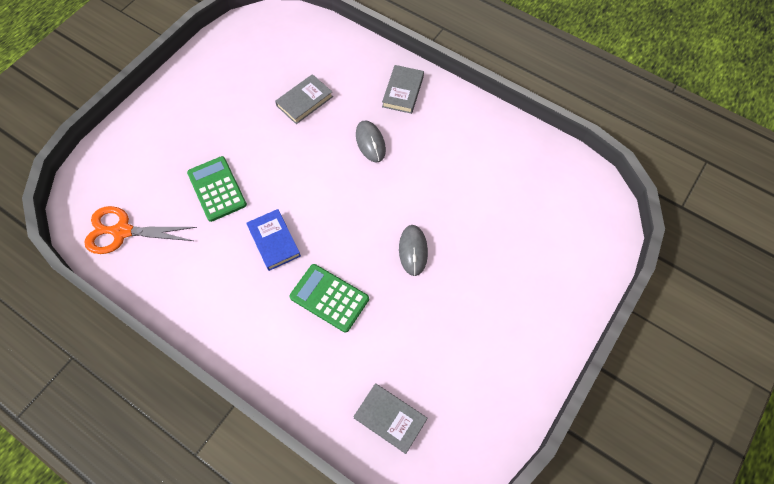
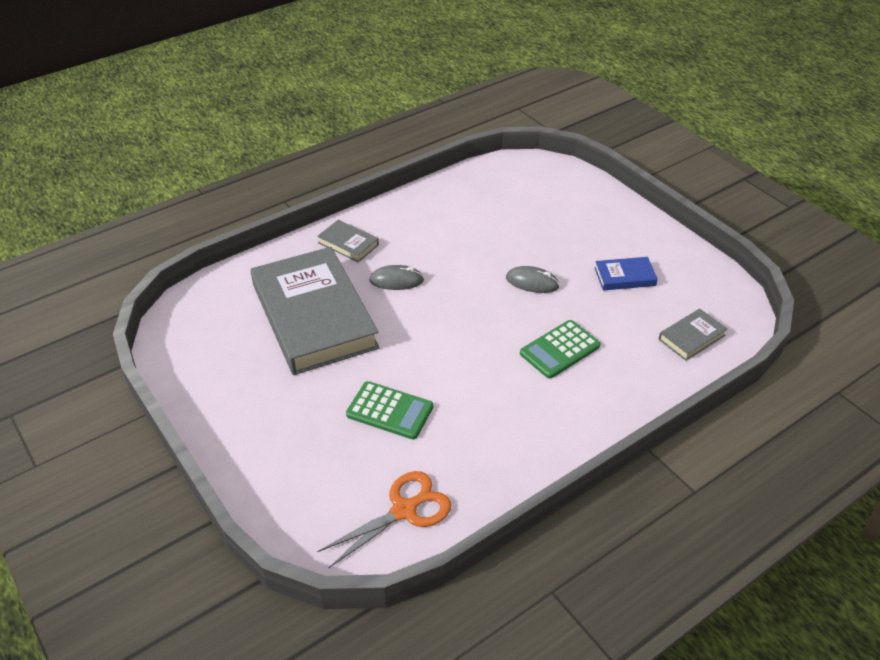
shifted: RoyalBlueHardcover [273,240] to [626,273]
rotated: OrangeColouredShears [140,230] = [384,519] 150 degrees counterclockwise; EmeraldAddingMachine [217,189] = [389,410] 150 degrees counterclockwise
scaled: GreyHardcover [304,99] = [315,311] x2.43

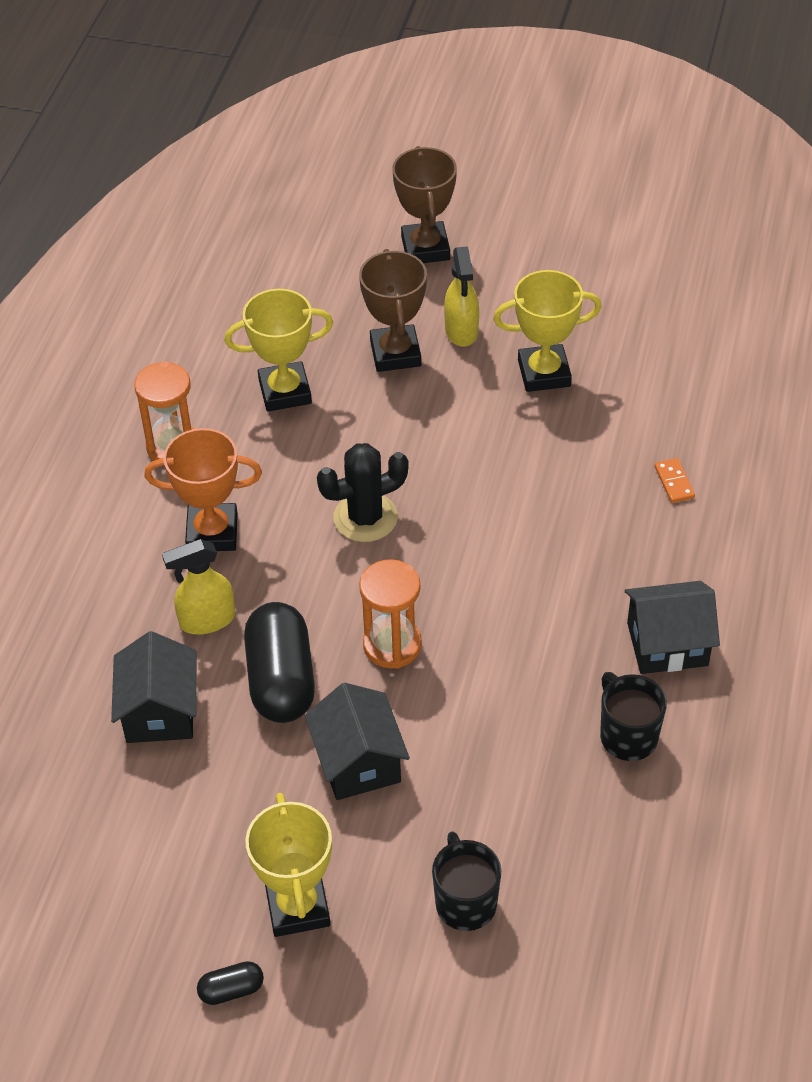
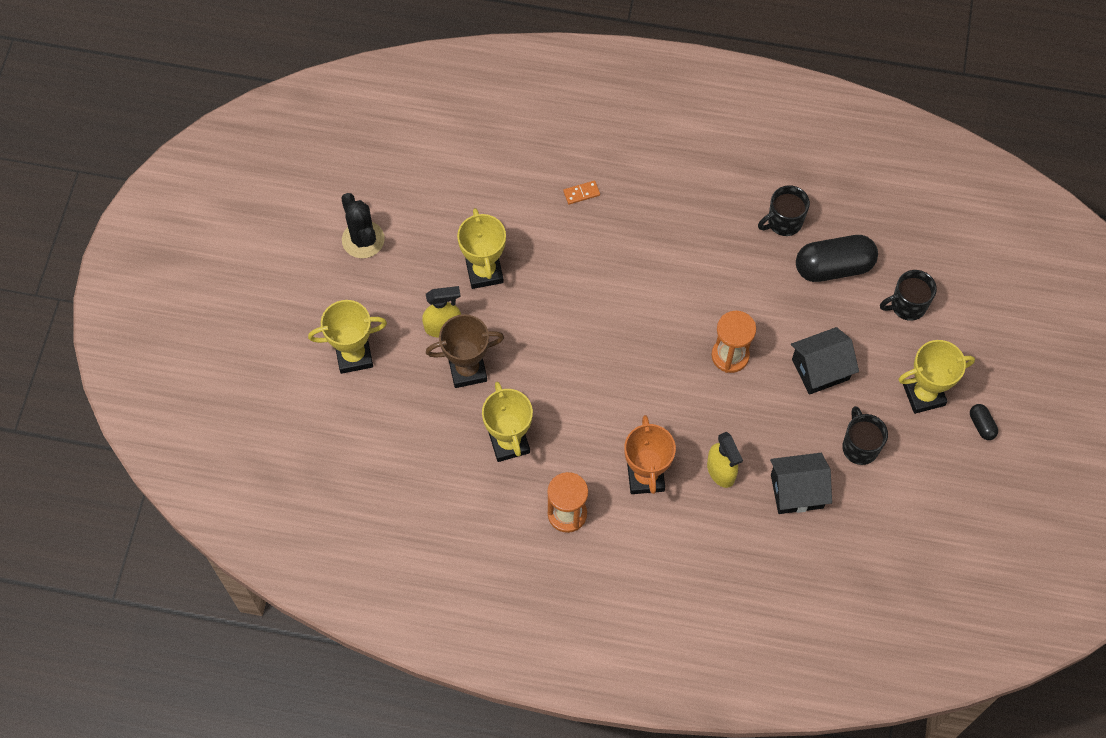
gone: BlackCottage [672,627]
new: BlackCoffeeMug [865,435]
shifted: BlackCapsule [279,662] to [837,258]; BlackSaguaroCactus [363,492] to [363,225]
repainted: DarkBrownAwardCup [424,204] to YellowAwardCup [347,337]

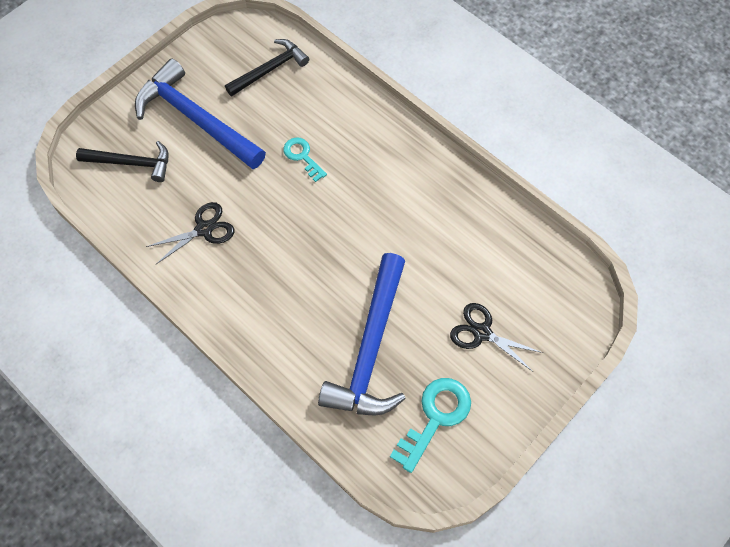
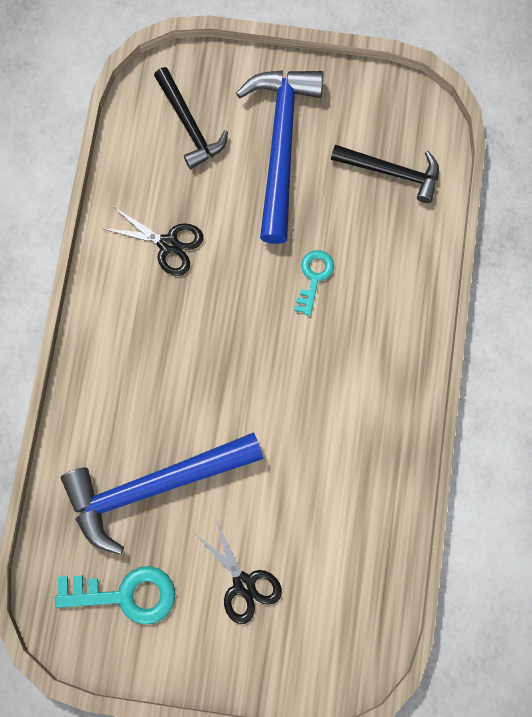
rotated: BlackShears [496,337] = [237,569] 150 degrees clockwise

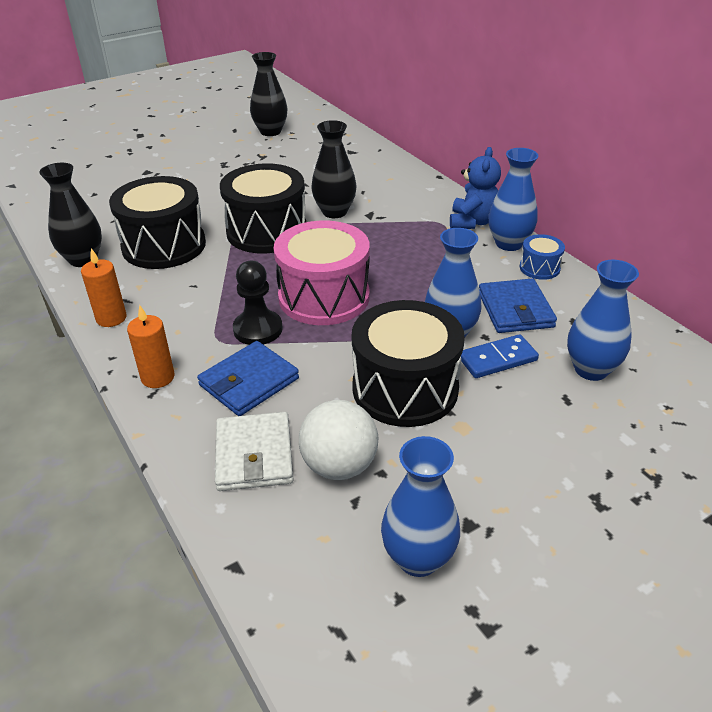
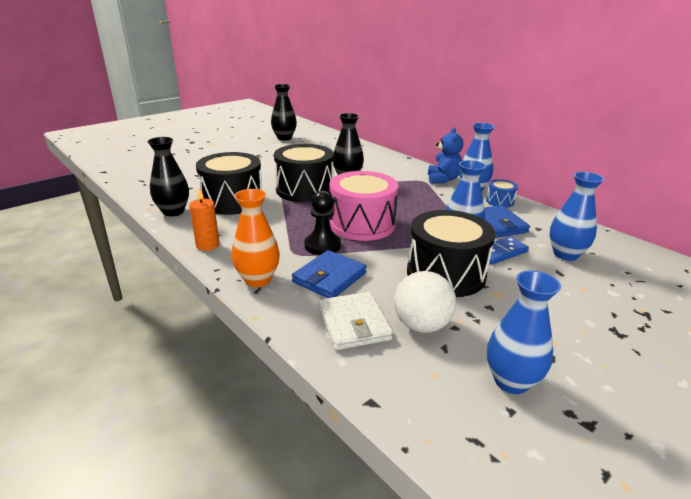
swapped: OrangeColouredCandle [151,346] to OrangeColouredFlowerVase [256,238]

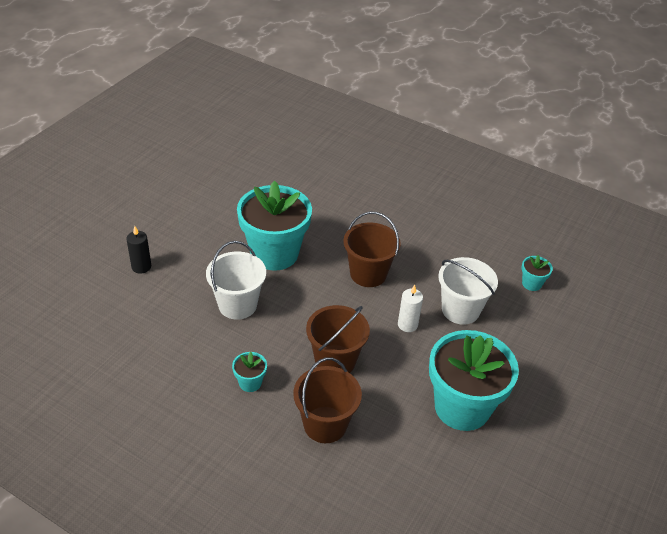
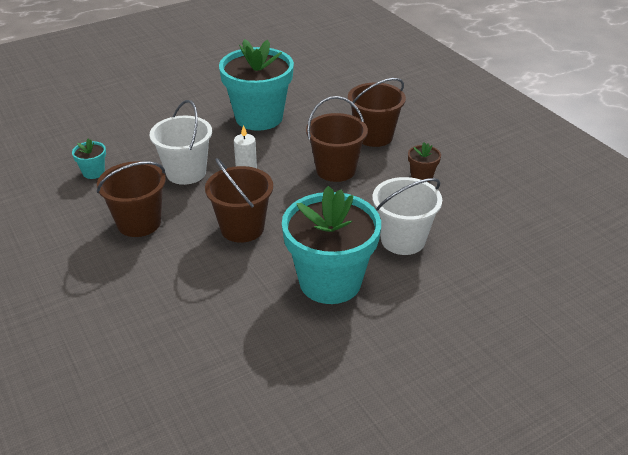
gone: BlackCandle [138,250]
new: DarkBrownPail [131,199]
repainted: TealPlantPot [249,372] to DarkBrownPlantPot [424,162]

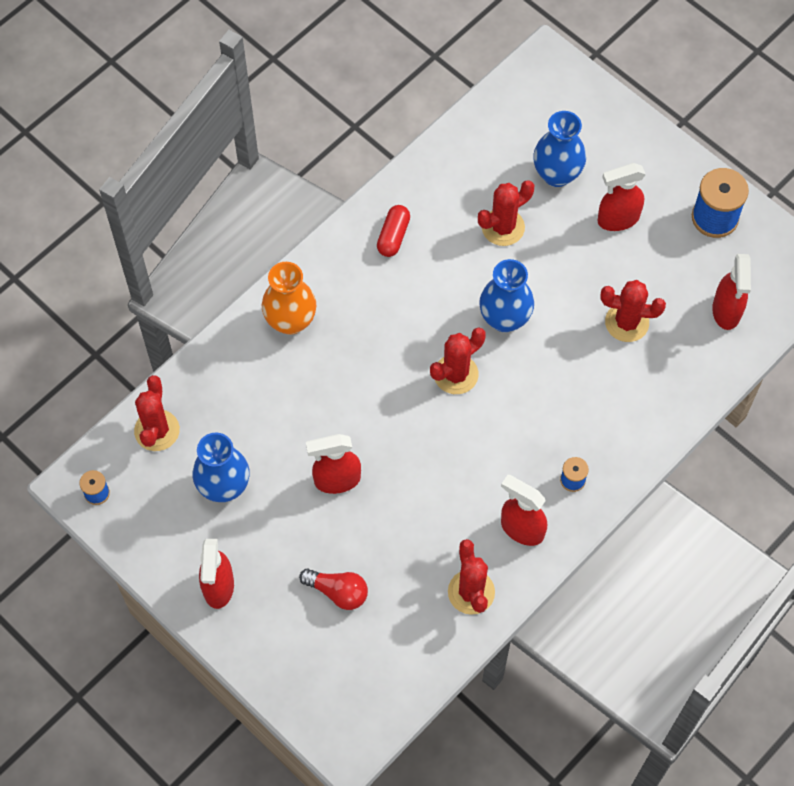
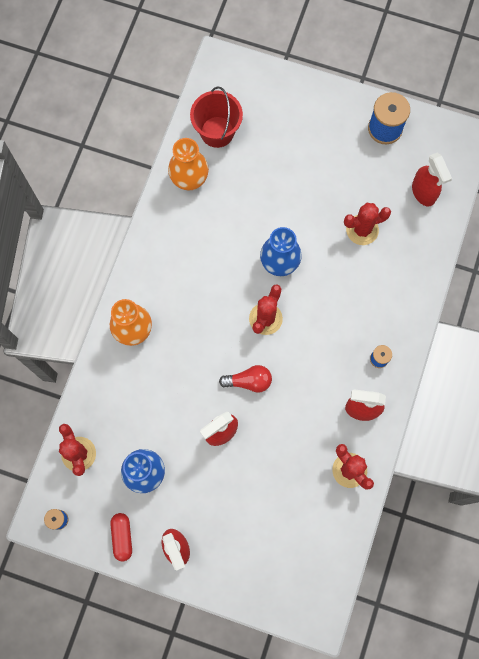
gone: RedSaguaroCactus [506,213]; RoyalBlueFlowerVase [559,149]; RedSprayer [621,197]
new: OrangeColouredFlowerVase [188,164]; RedPail [216,117]
shifted: RedLightBulb [333,589] to [245,379]; RedCapsule [393,231] to [121,537]

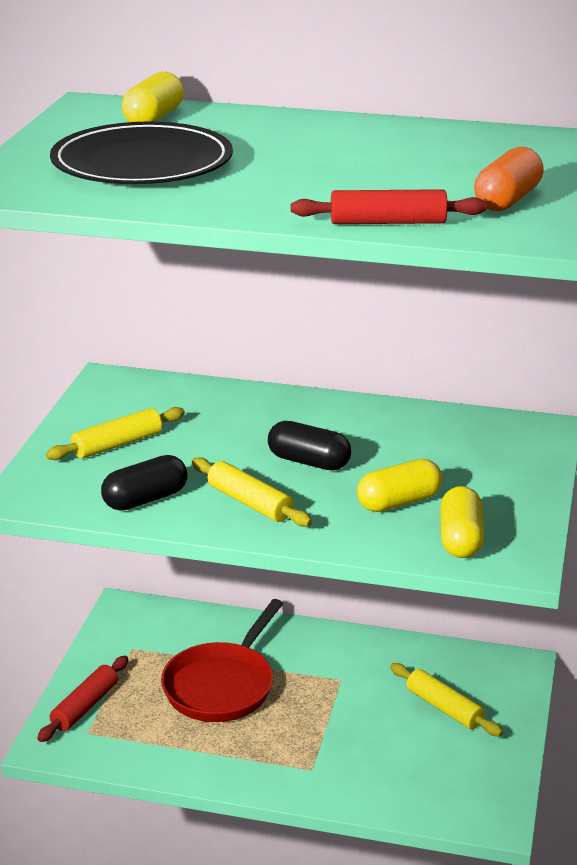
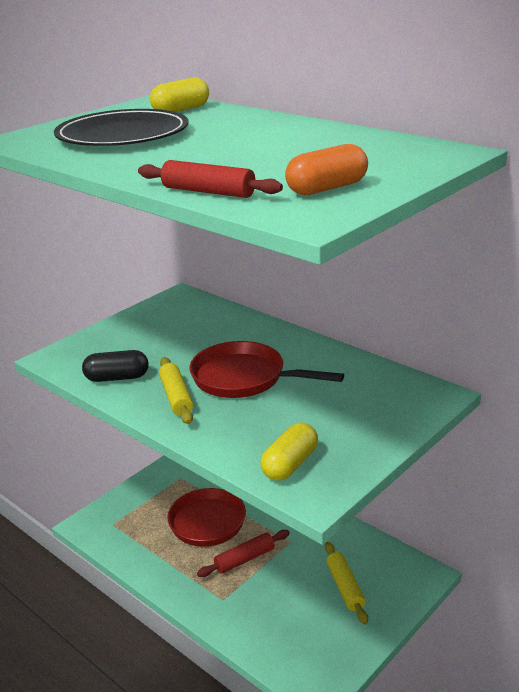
gone: YellowPastryRoller [115,433]; YellowCapsule [400,485]
shifted: RedPastryRoller [82,699] to [243,553]
swapped: BlackCapsule [309,445] to RedPan [266,369]

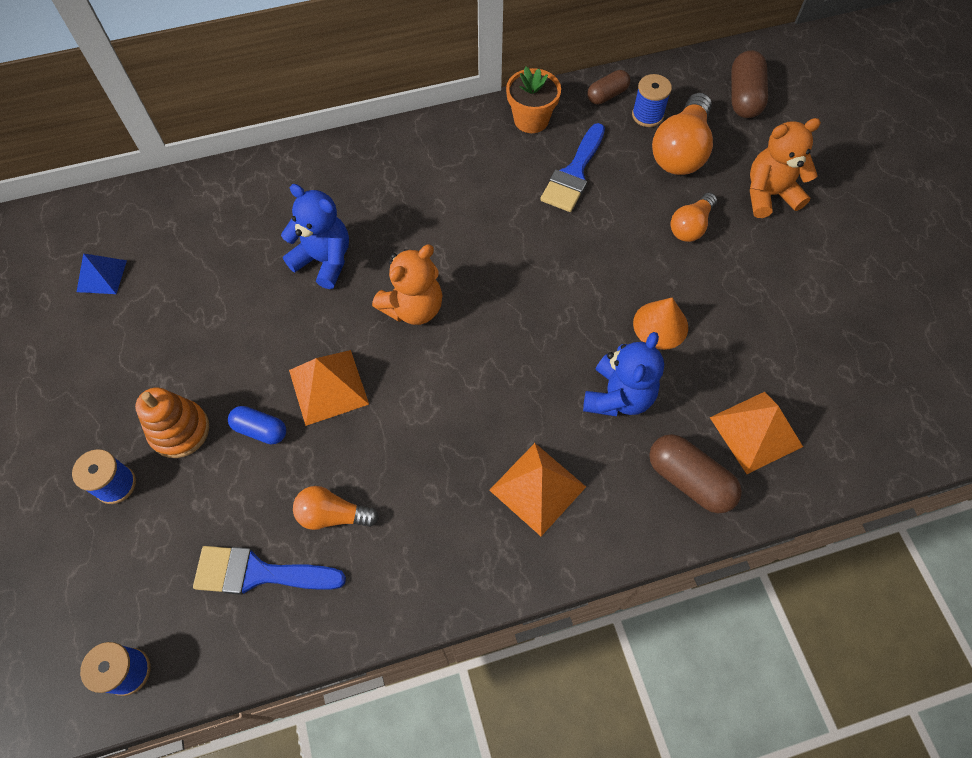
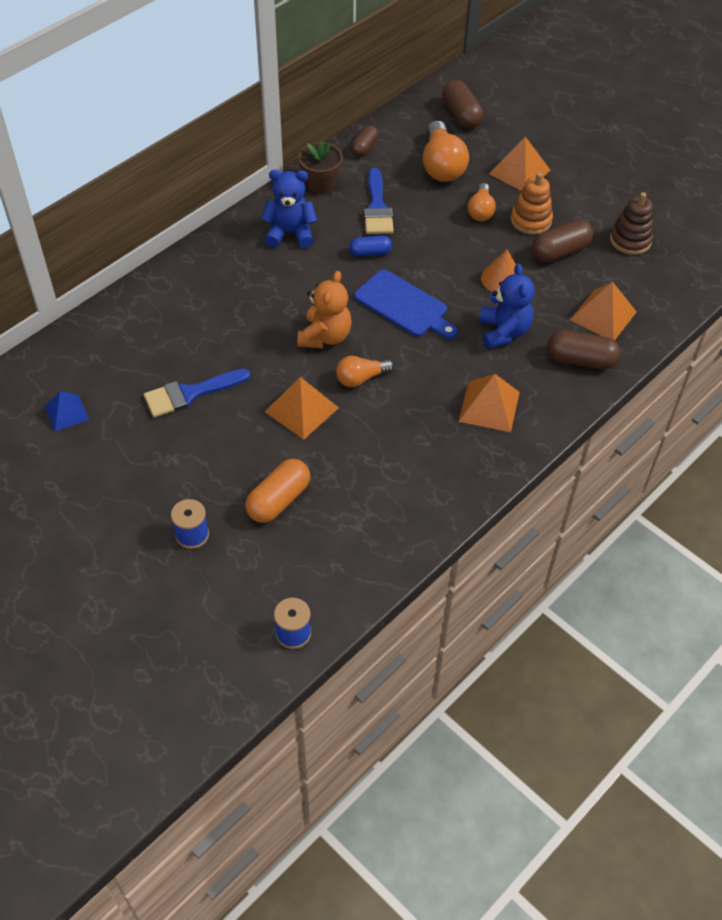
gone: RoyalBlueReelOfThread [652,100]
new: OrangeColouredCapsule [277,491]; RoyalBlueBreadBoard [406,304]; DarkBrownCapsule [562,241]; DarkBrownStackingToy [632,223]
shifted: OrangeColouredStackingToy [172,422] to [532,203]; RoyalBlueBrush [269,570] to [197,393]; RoyalBlueCapsule [257,425] to [370,246]; RoyalBlueStuffedBear [315,236] to [289,209]; OrangeColouredLightBulb [336,508] to [365,371]
swapped: OrangeColouredStuffedBear [785,168] to OrangeColouredPyramidShape [519,164]
repainted: OrangeColouredPlantPot [533,99] to DarkBrownPlantPot [320,167]

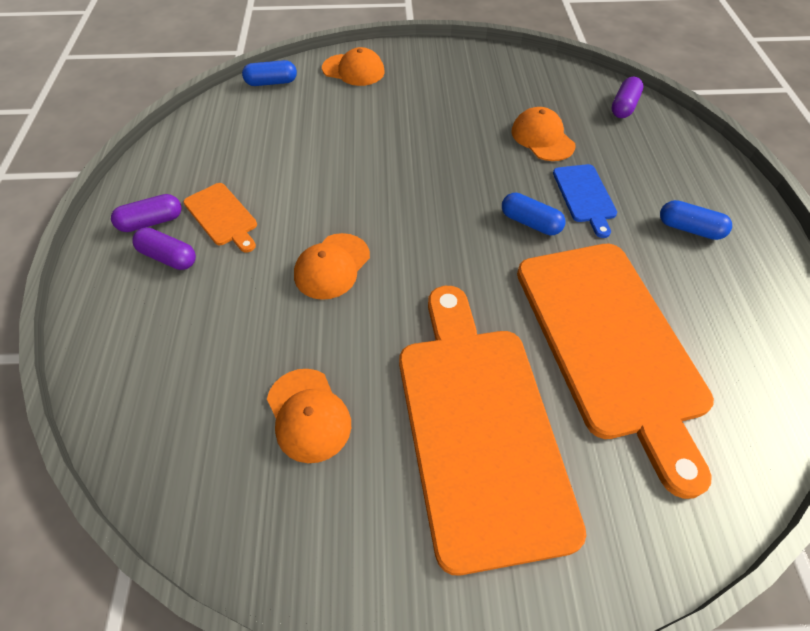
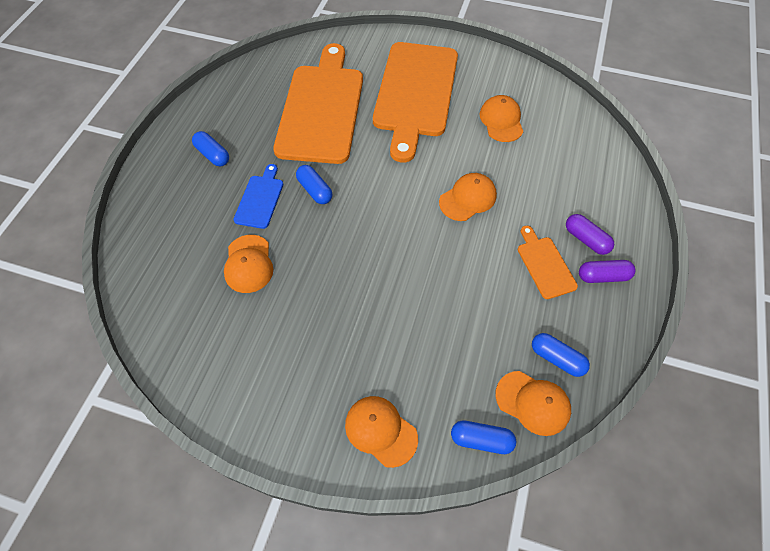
gone: RoyalPurpleCapsule [627,97]
new: OrangeColouredPeakedCap [533,403]; RoyalBlueCapsule [561,355]

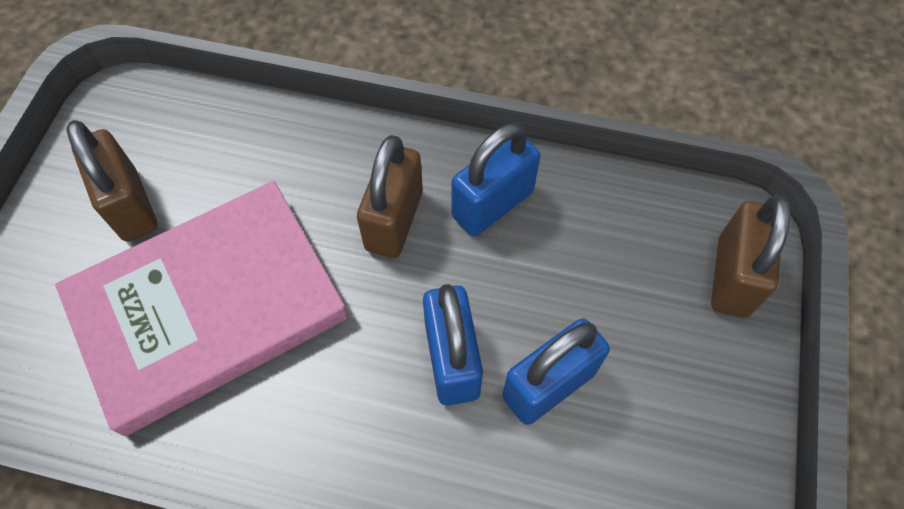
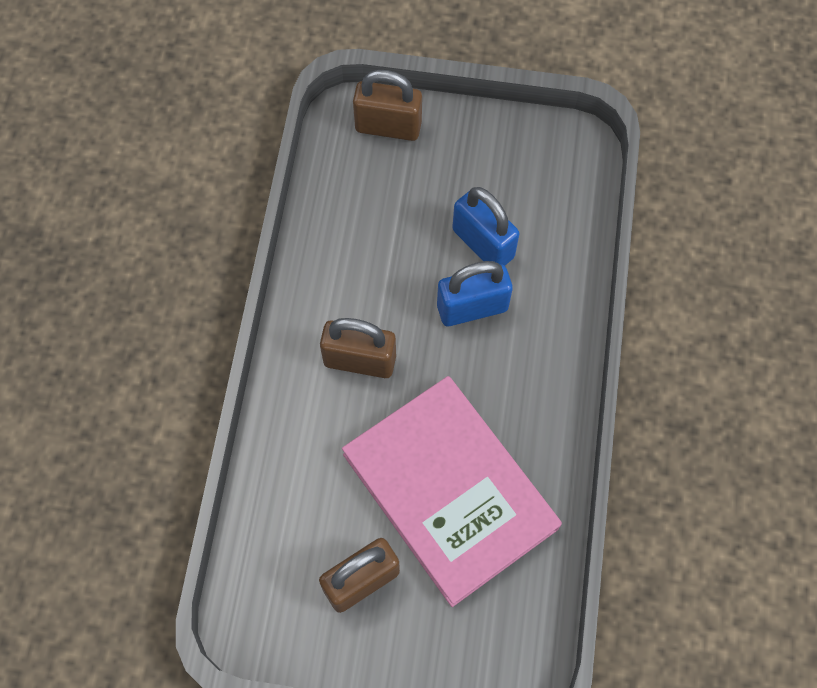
gone: RoyalBlueLock [496,179]

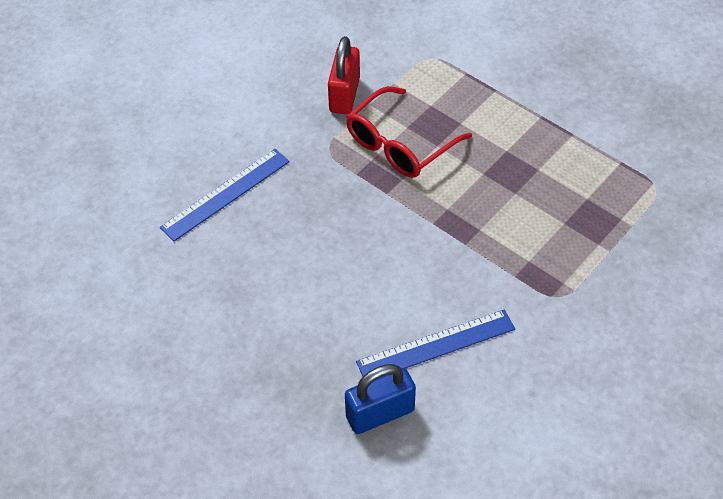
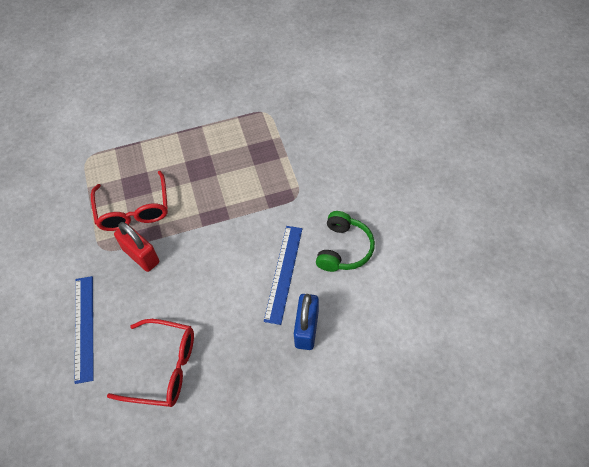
new: RedEyeglasses [150,363]; EmeraldHeadset [345,241]
shifted: RedLock [344,75] to [136,247]

